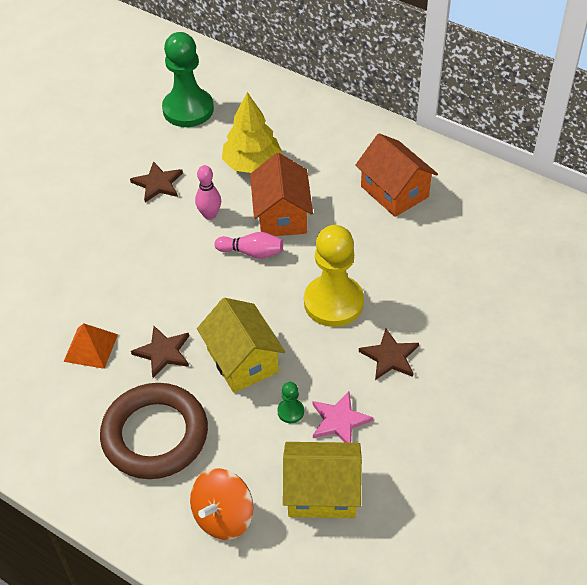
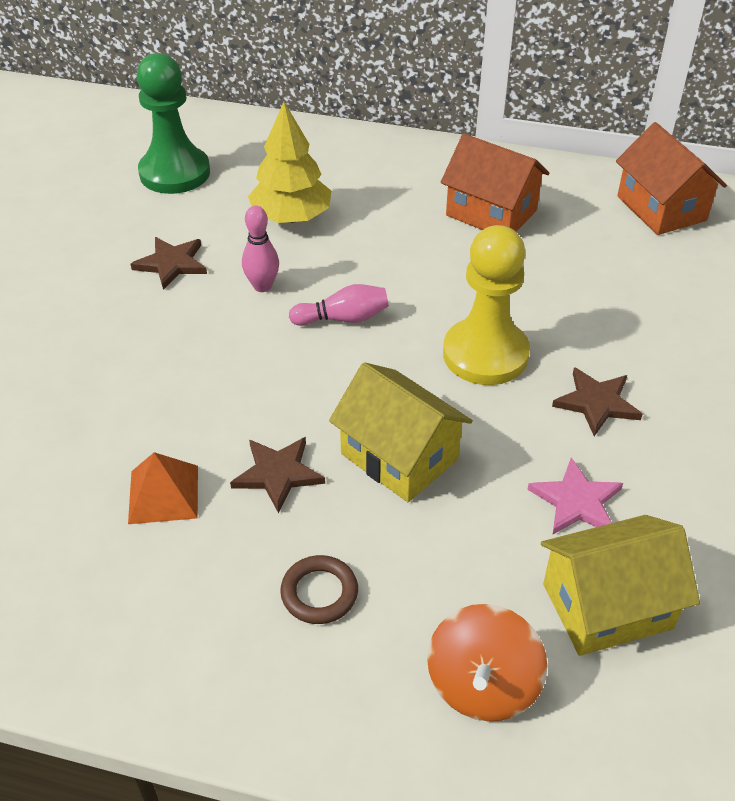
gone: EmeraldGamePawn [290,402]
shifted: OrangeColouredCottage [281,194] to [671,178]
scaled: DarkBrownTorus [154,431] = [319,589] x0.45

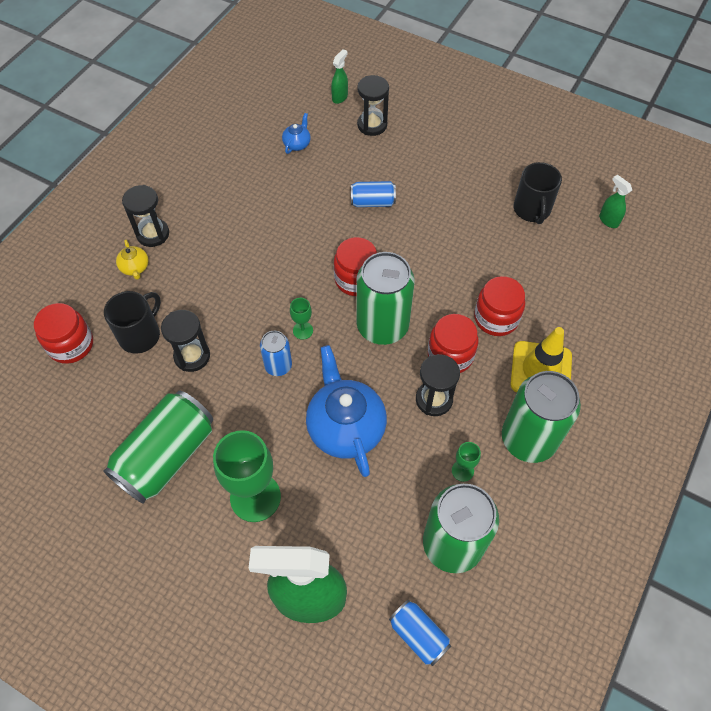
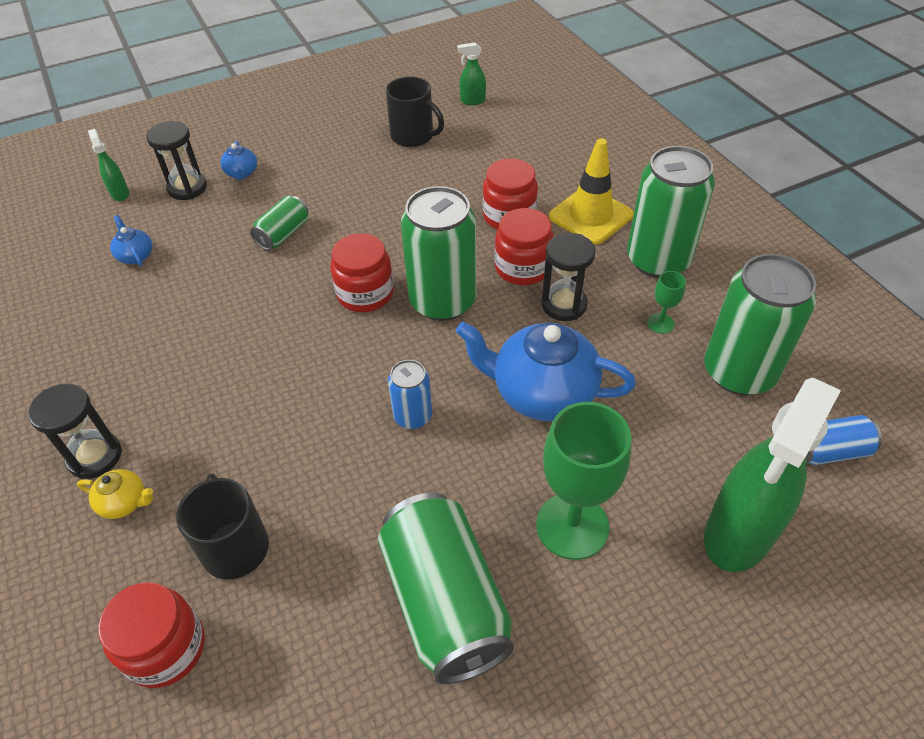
gone: BlackHourglass [185,341]; EmeraldWineGlass [301,319]
new: RoyalBlueTeaPot [238,160]
repainted: RoyalBlueCan [373,194] to EmeraldCan [279,223]

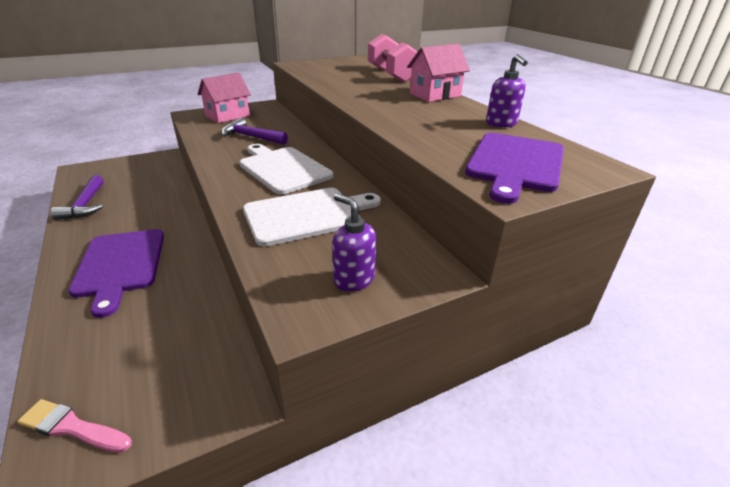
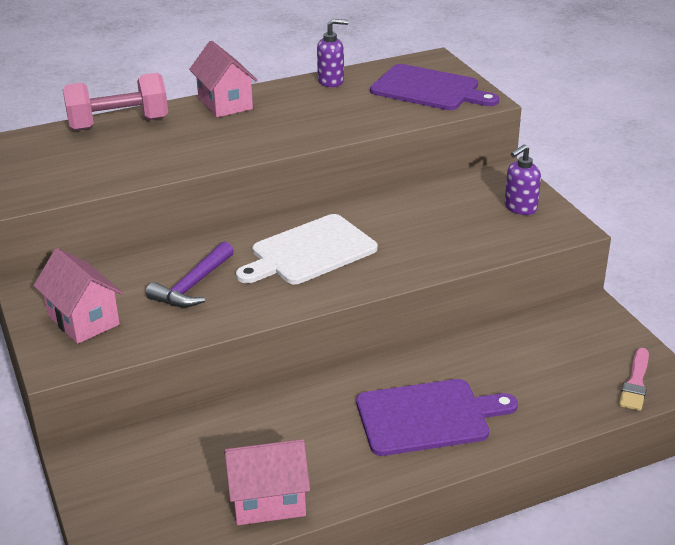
gone: PureWhiteBreadBoard [312,217]
swapped: RoyalPurpleClawHammer [77,197] to PinkCottage [267,482]

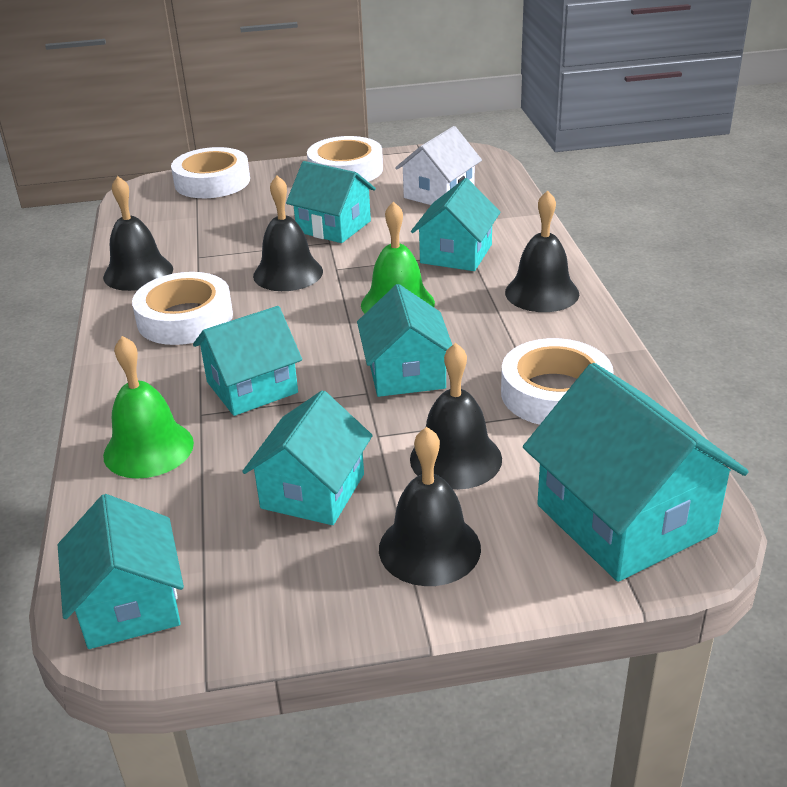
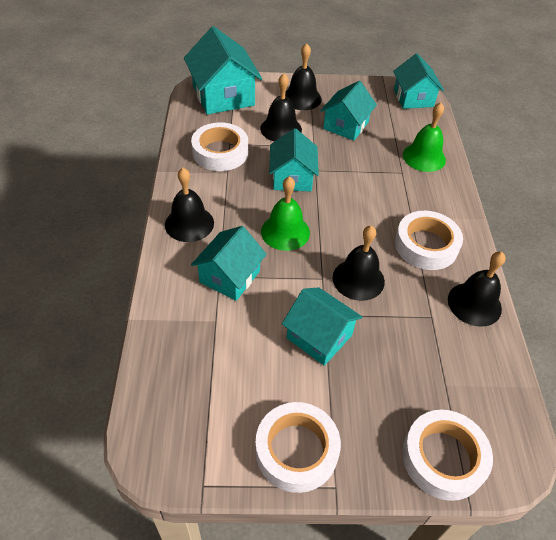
gone: TealCottage [247,361]; PureWhiteCottage [438,165]

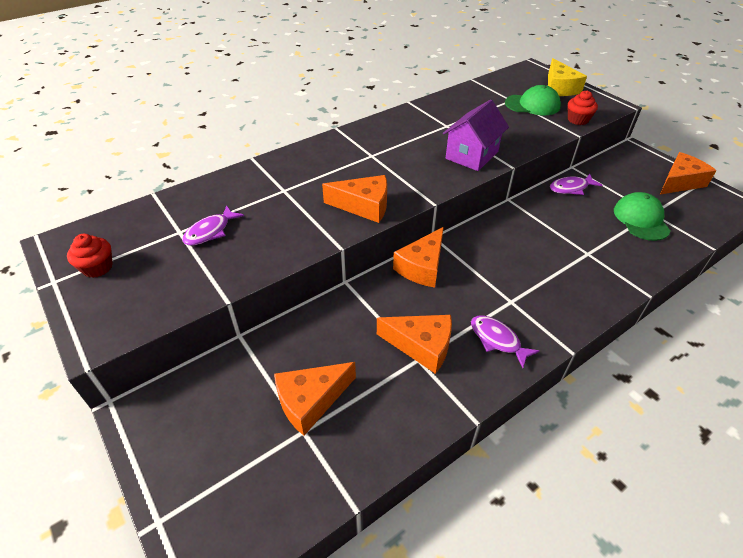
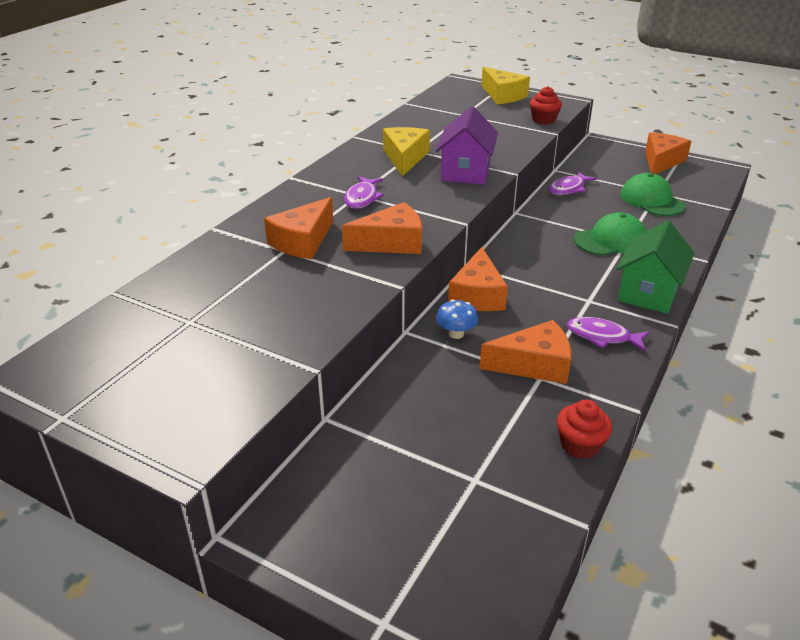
new: YellowPieceOfCheese [406,152]; RoyalBlueMushroom [457,319]; EmeraldCottage [655,267]
shifted: RedMuffin [90,256] to [584,429]; RoyalPurpleFish [213,225] to [364,192]; OrangeColouredPieceOfCheese [315,399] to [298,228]; EmeraldPeakedCap [533,100] to [610,234]

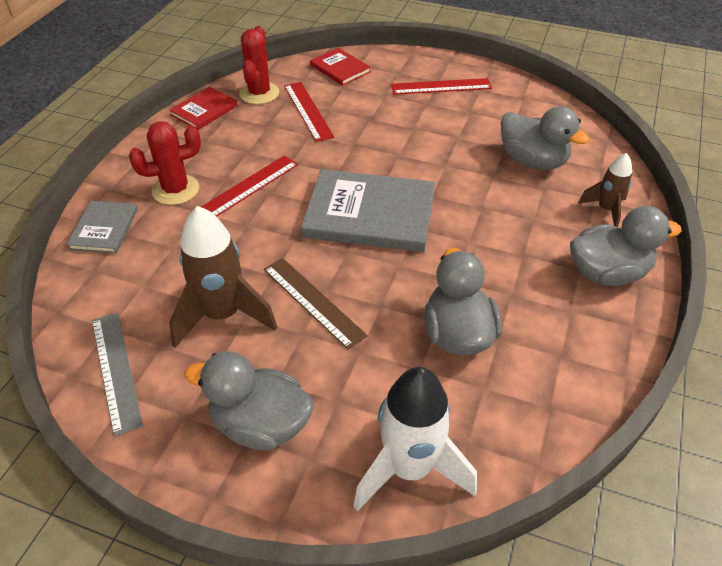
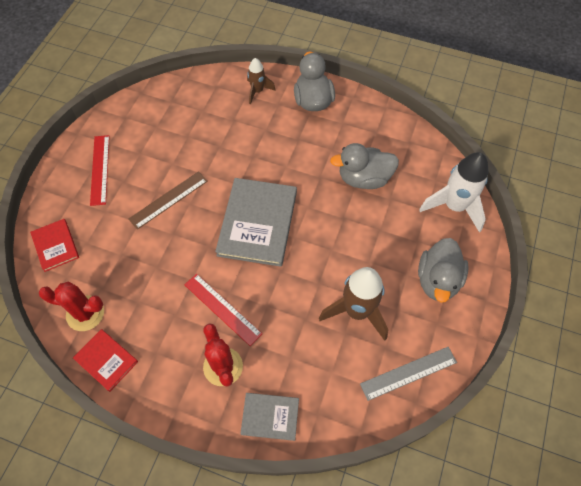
gone: RedMeasuringStick [309,112]; GreyRubberDuck [545,138]
shifted: DarkBrownMeasuringStick [316,304] to [168,200]
rotated: RedHardcover [340,67] = [54,245] 75 degrees counterclockwise

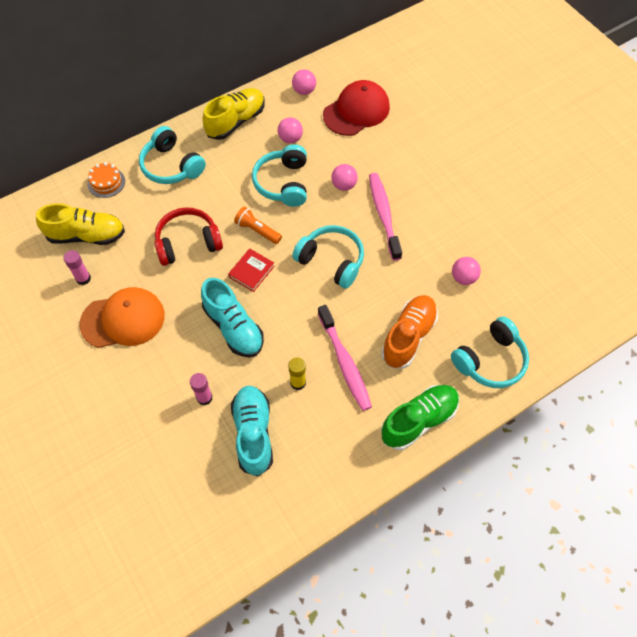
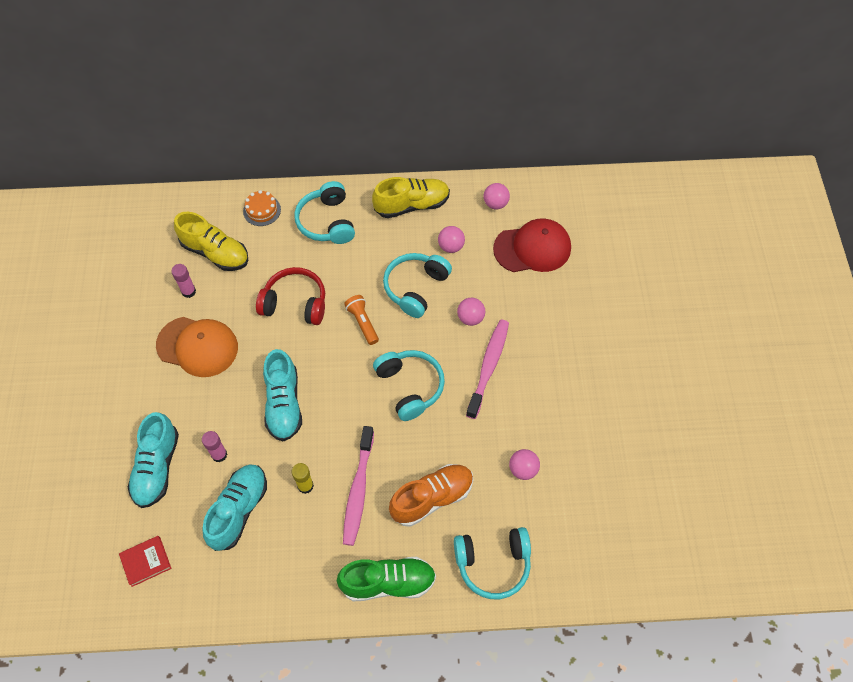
new: TealShoe [153,460]
shifted: RedHardcover [251,270] to [145,561]

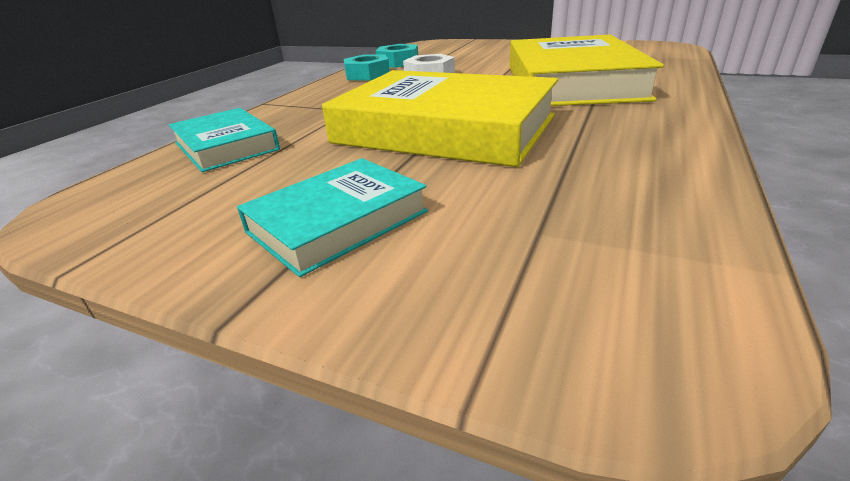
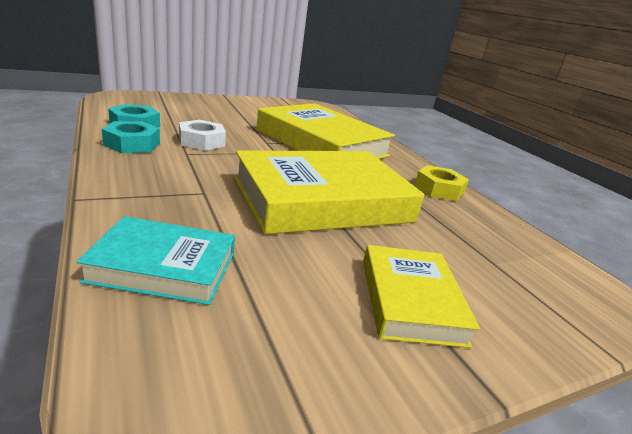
new: YellowHexagonNut [441,183]
repainted: TealHardcover [332,217] to YellowHardcover [421,296]

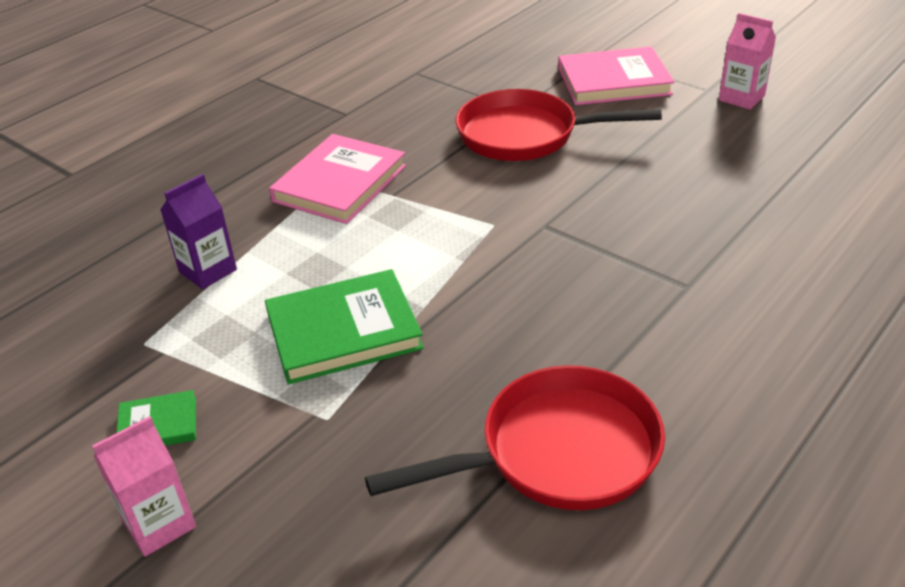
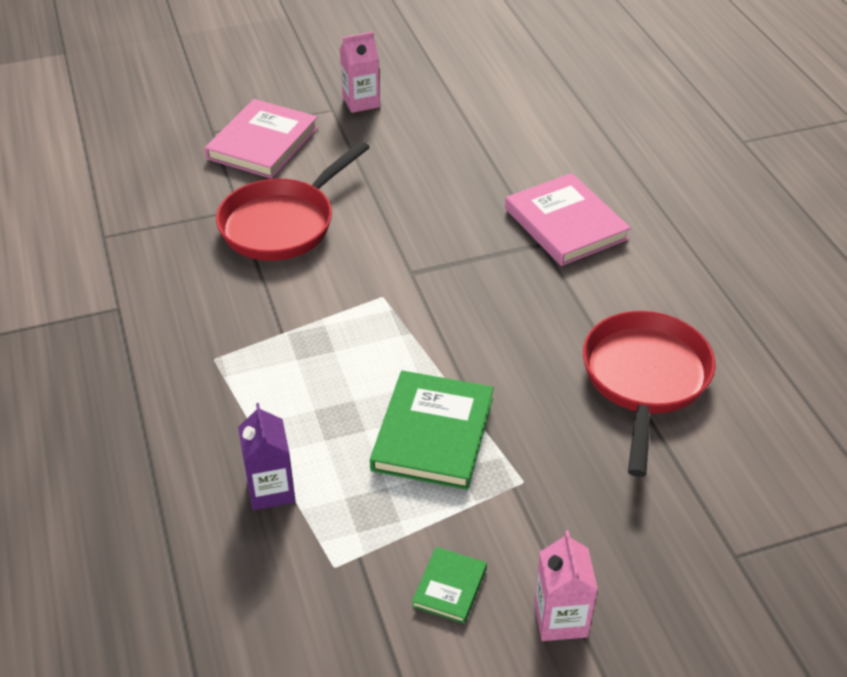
shifted: PinkHardcover [337,179] to [568,219]

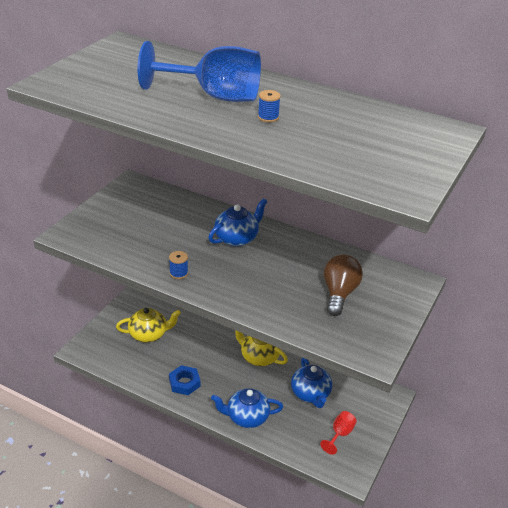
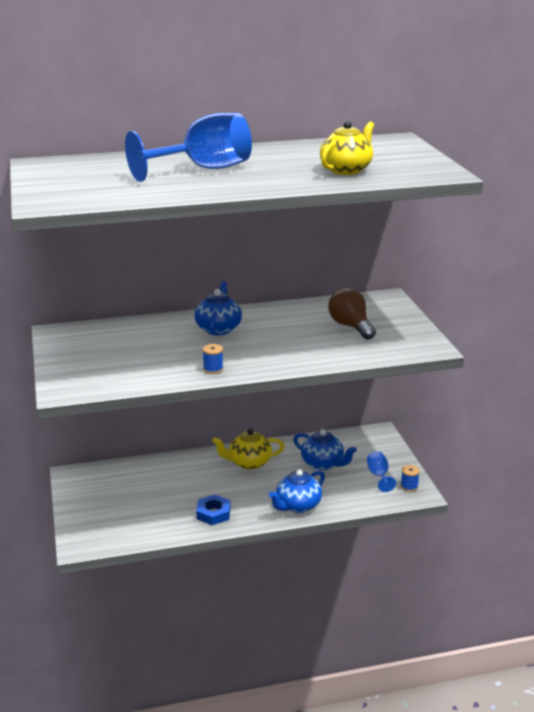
shifted: YellowTeaPot [148,325] to [347,148]; RoyalBlueReelOfThread [269,106] to [410,478]
repainted: RedWineGlass [338,433] to RoyalBlueWineGlass [381,471]

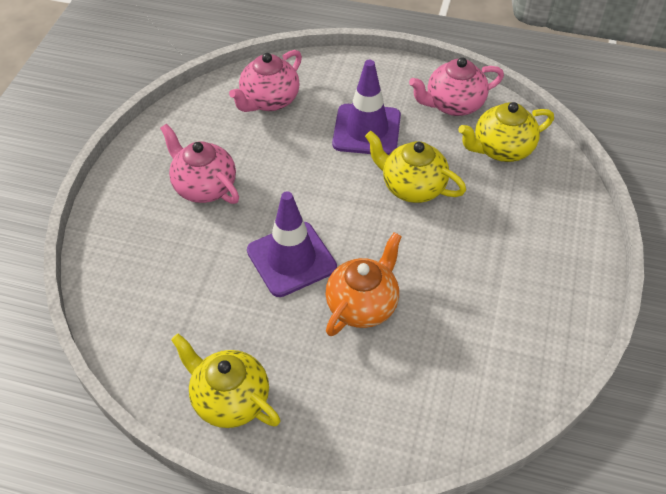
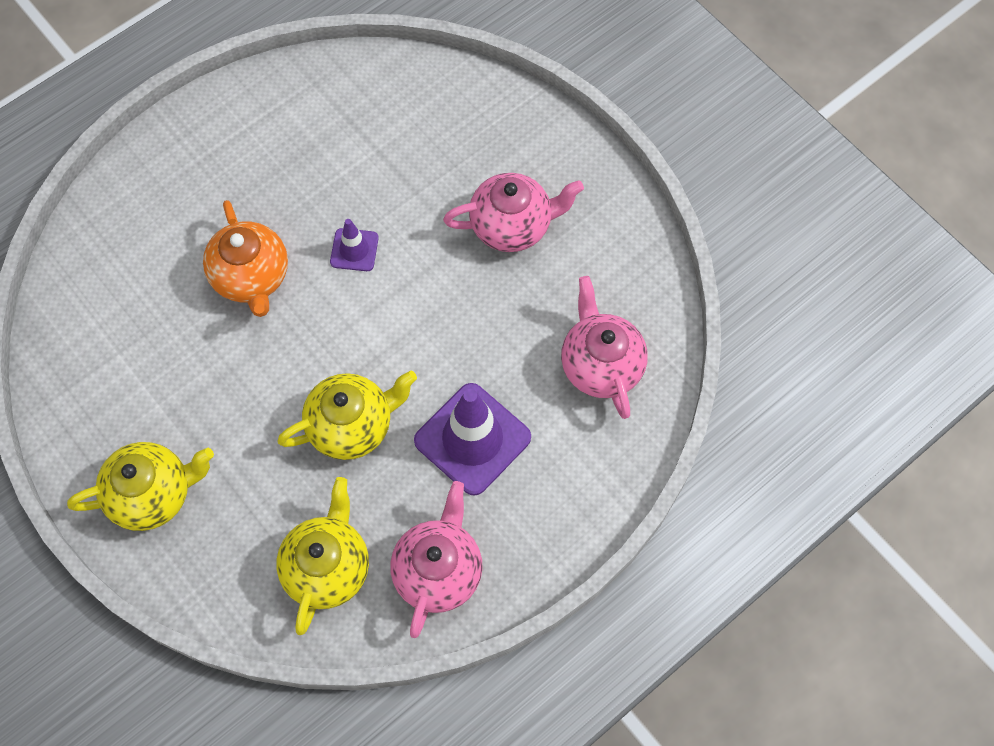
shifted: YellowTeaPot [225,381] to [140,486]
scaled: RoyalPurpleRoadCone [292,244] = [354,245] x0.51

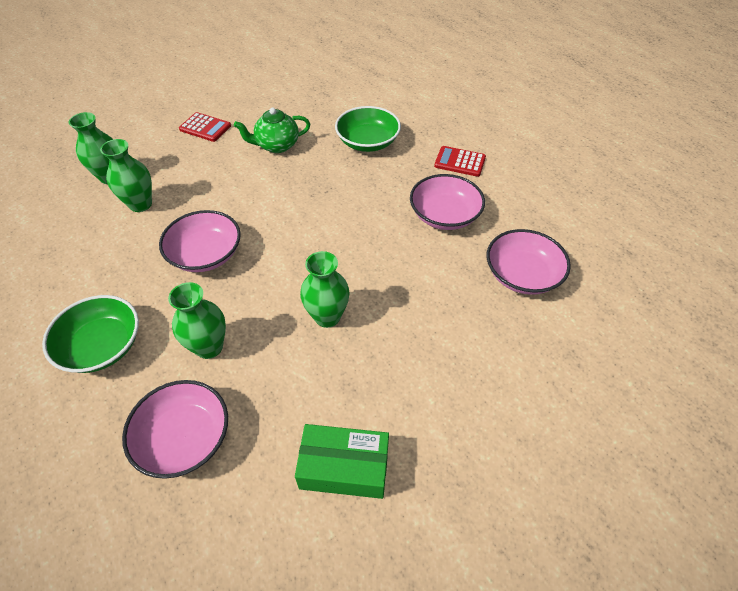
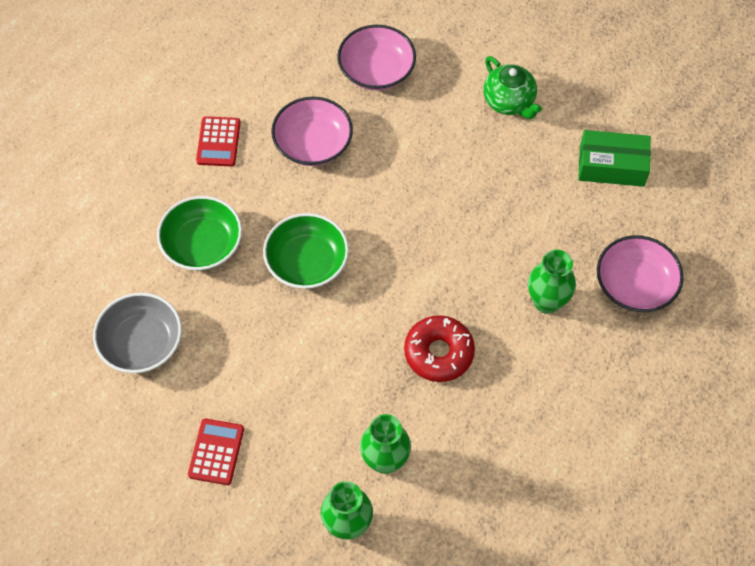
gone: EmeraldFlowerVase [325,289]
new: GreyDeepDish [137,333]
shifted: EmeraldDeepDish [90,334] to [306,251]; EmeraldTeaPot [272,130] to [512,87]
swapped: PinkDeepDish [200,241] to RedDonut [439,348]
rotated: EmeraldPackage [342,461] = [614,158] 75 degrees counterclockwise

